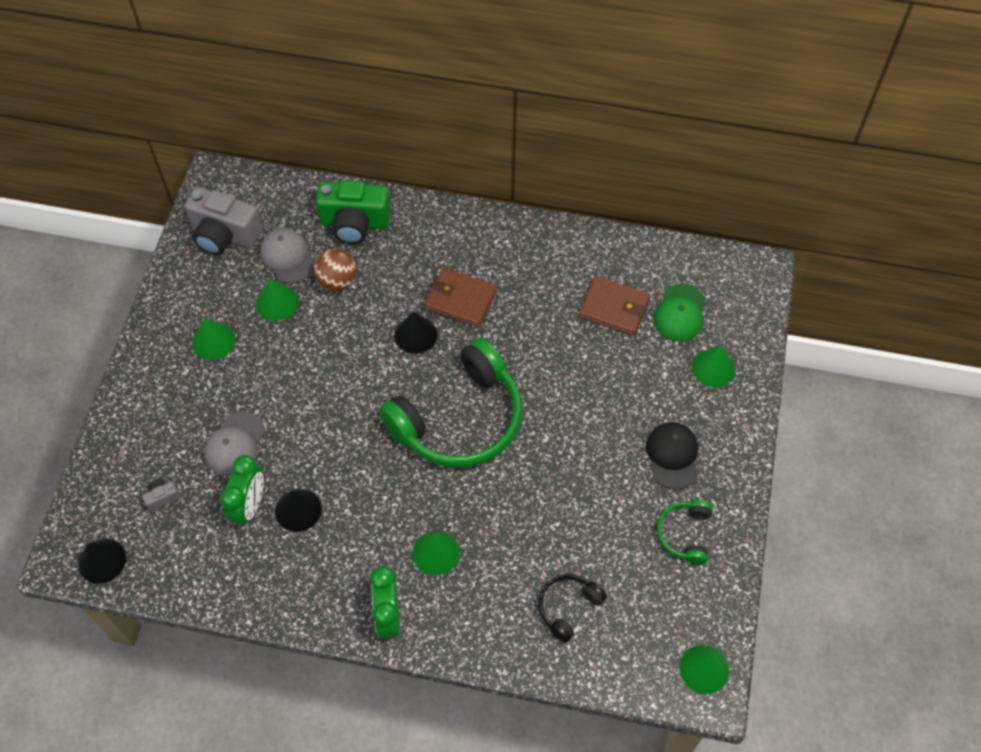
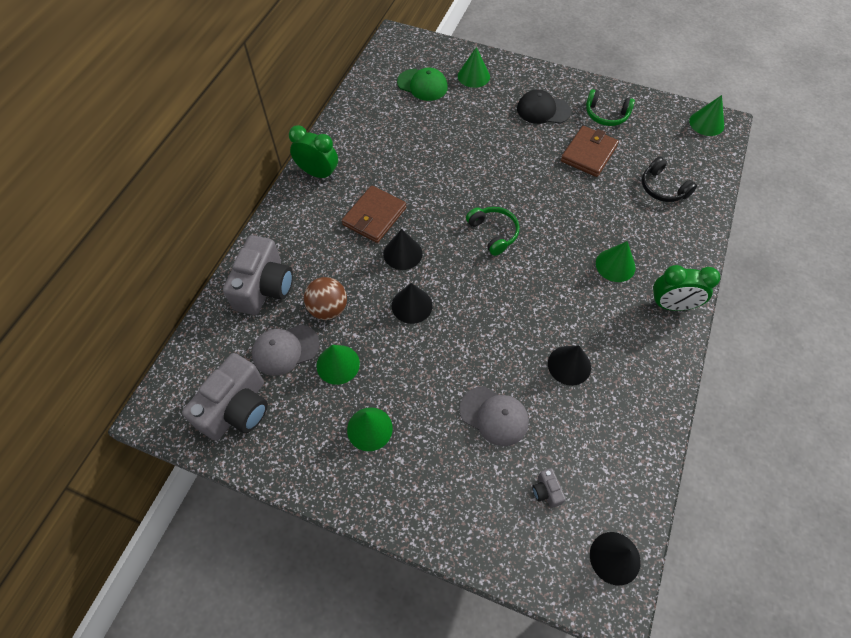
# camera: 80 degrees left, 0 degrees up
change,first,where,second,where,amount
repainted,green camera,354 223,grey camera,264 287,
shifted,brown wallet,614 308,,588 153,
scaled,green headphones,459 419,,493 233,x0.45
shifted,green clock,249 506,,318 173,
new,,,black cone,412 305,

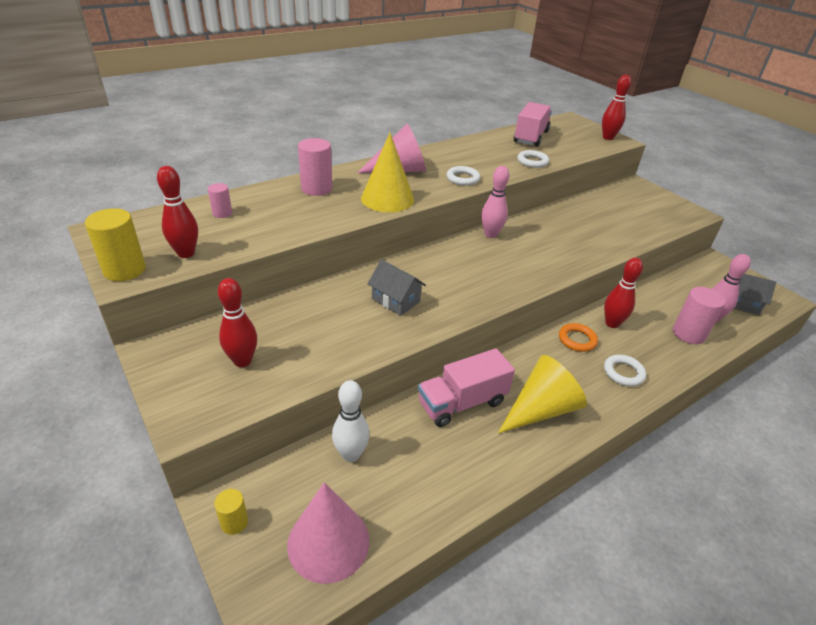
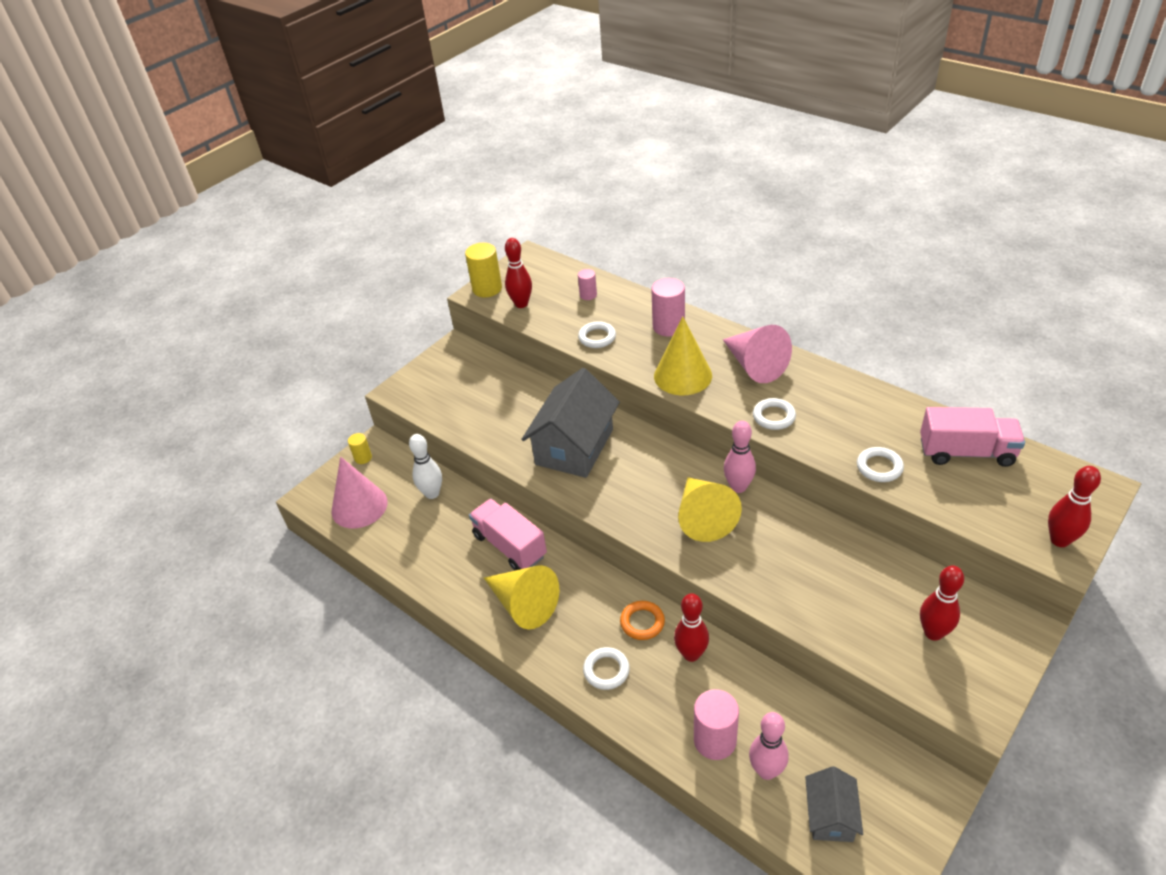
# camera: 80 degrees right, 5 degrees up
change,first,where,second,where,amount
scaled,grey house,395 300,,574 447,x1.90
shifted,red bowling pin,242 361,,933 633,
new,,,white ring,597 337,
new,,,yellow cone,703 517,

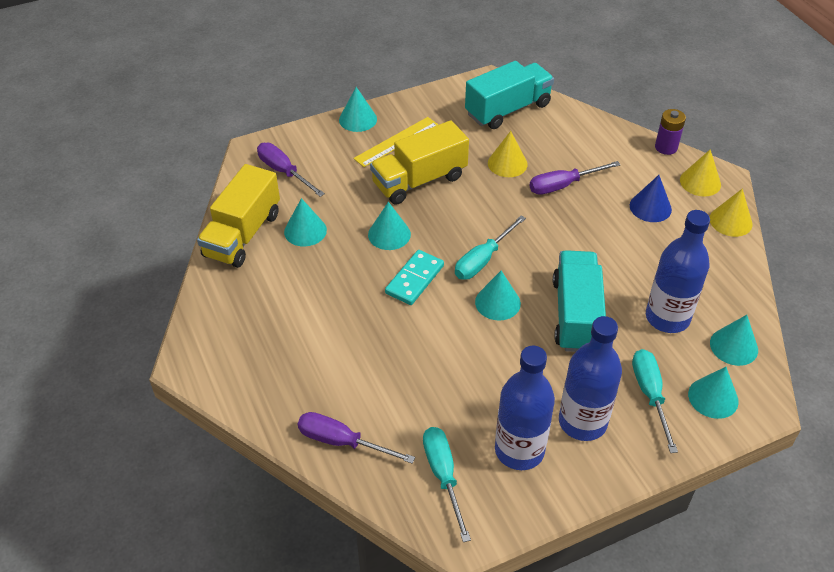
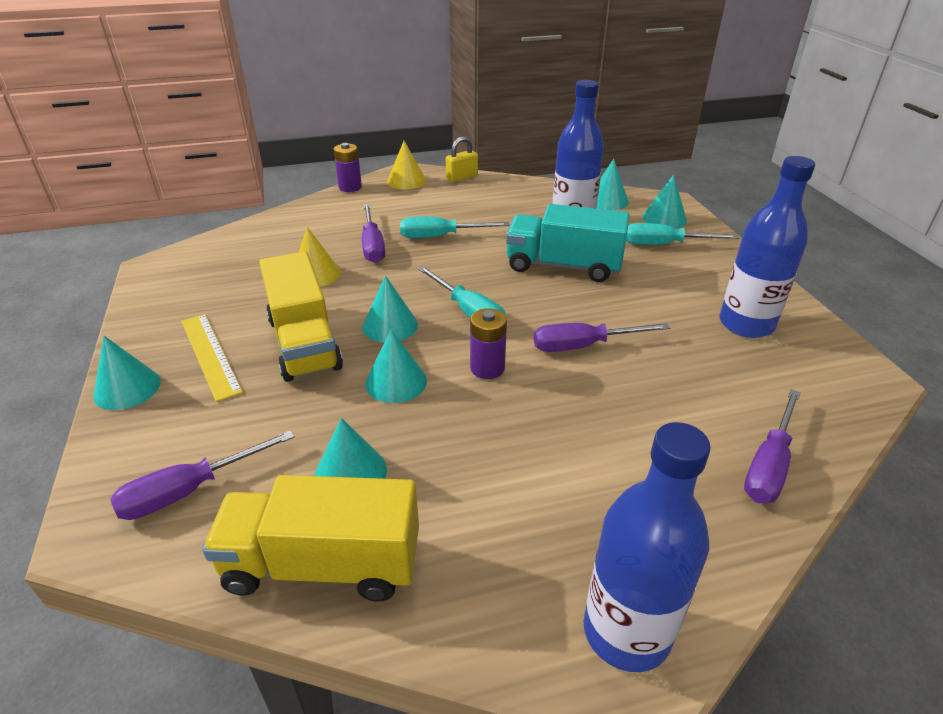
# camera: 80 degrees left, 10 degrees down
change,first,where,second,where,amount
gone,turquoise truck,508 109,,,
rotated,yellow truck,242 234,,323 564,150 degrees clockwise
gone,blue cone,650 207,,,
swapped,yellow cone,730 221,yellow padlock,462 177,
swapped,turquoise domino,414 279,purple battery,487 368,
shifted,turquoise cone,497 302,,390 325,
shifted,blue bottle,582 422,,626 632,
shifted,turquoise screwdriver,443 476,,440 236,
new,,,purple screwdriver,583 346,

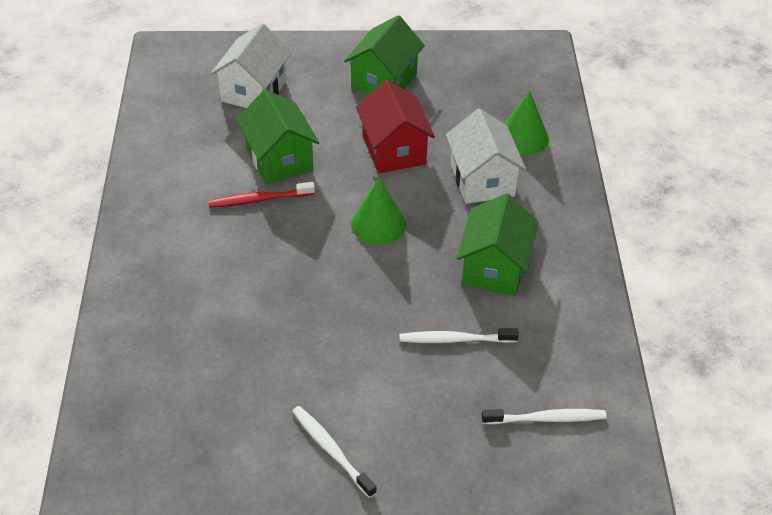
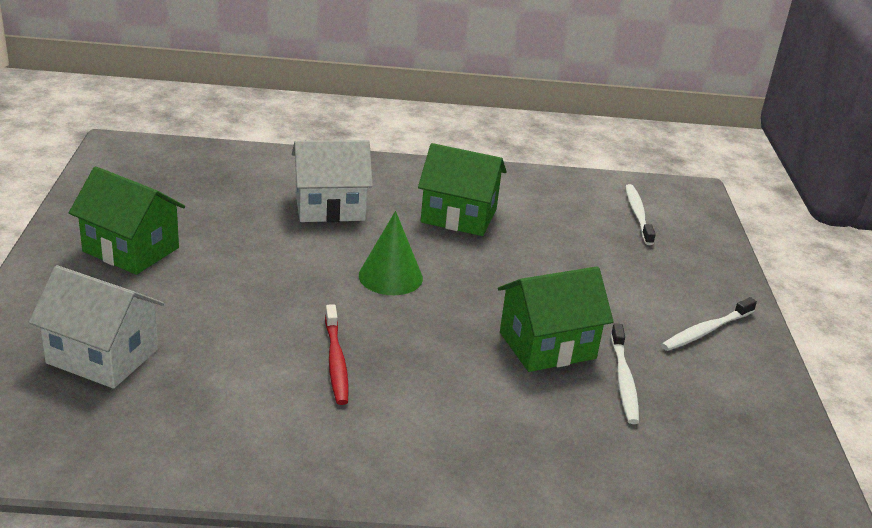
# camera: 90 degrees left, 15 degrees down
change,first,where,second,where,amount
gone,red house,393 150,,,
shifted,green house,279 159,,547 345,
gone,green cone,523 137,,,
shifted,white toothbrush,455 339,,623 380,

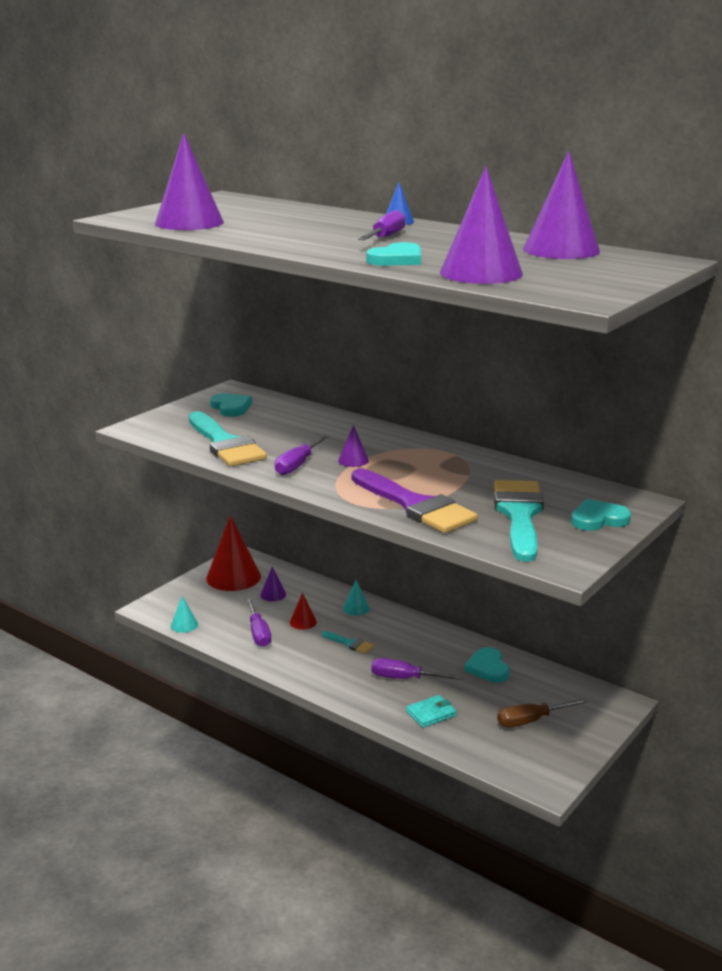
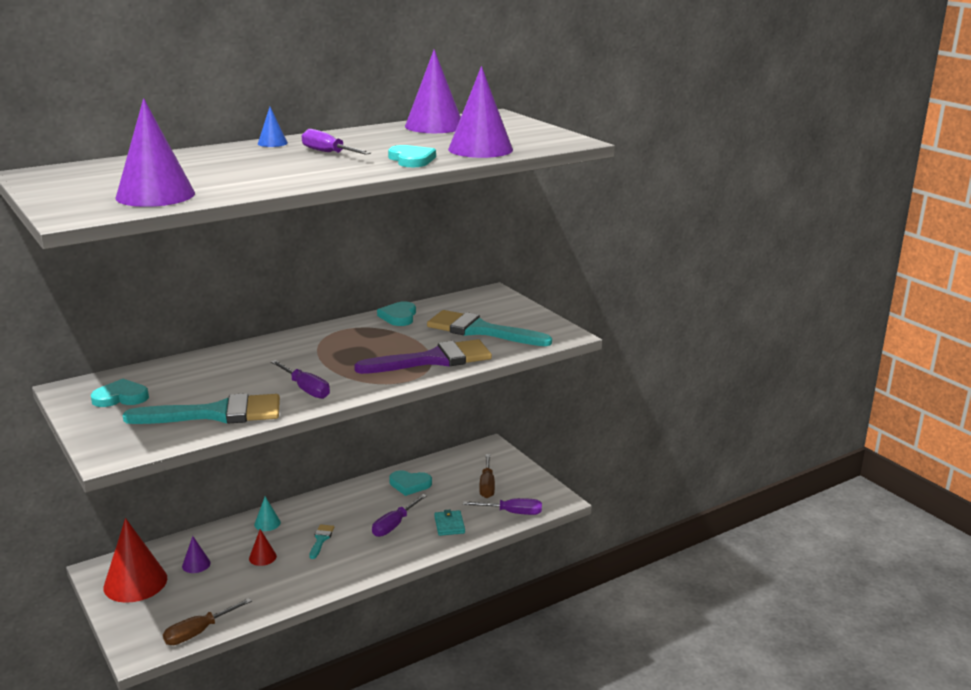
# camera: 70 degrees left, 0 degrees up
change,first,where,second,where,amount
gone,purple cone,353 460,,,
shifted,turquoise heart,598 519,,399 316,
swapped,turquoise cone,184 625,brown screwdriver,198 632,
shifted,purple screwdriver,258 633,,512 513,
rotated,turquoise brush,350 643,,321 539,45 degrees counterclockwise

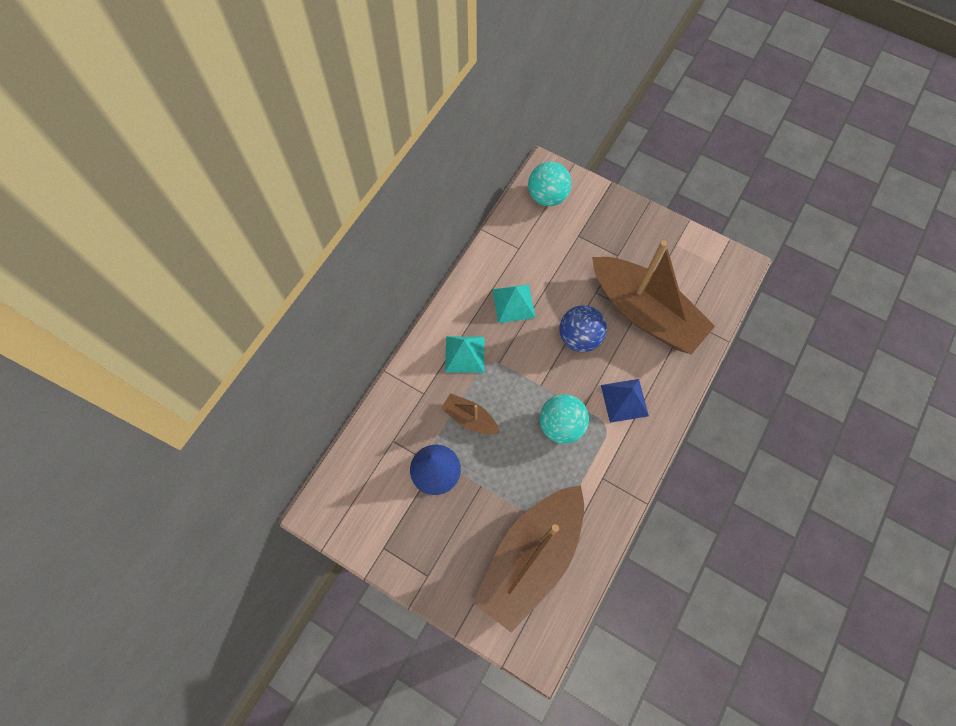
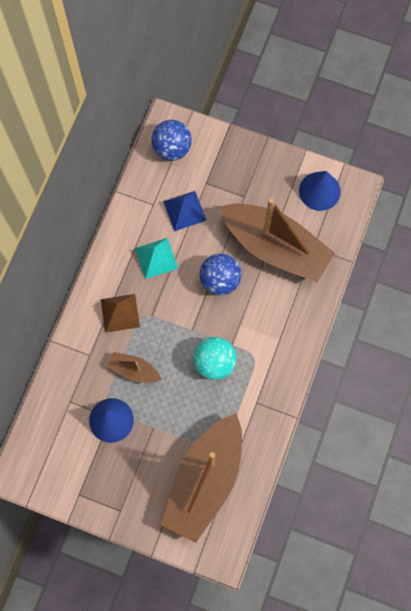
# camera: 10 degrees left, 5 degrees up
change,first,where,second,where,amount
repainted,turquoise ball,547 196,blue ball,172 148,
repainted,turquoise pyramid,464 354,brown pyramid,120 313,
shifted,blue pyramid,624 400,,184 210,
new,,,blue cone,319 191,

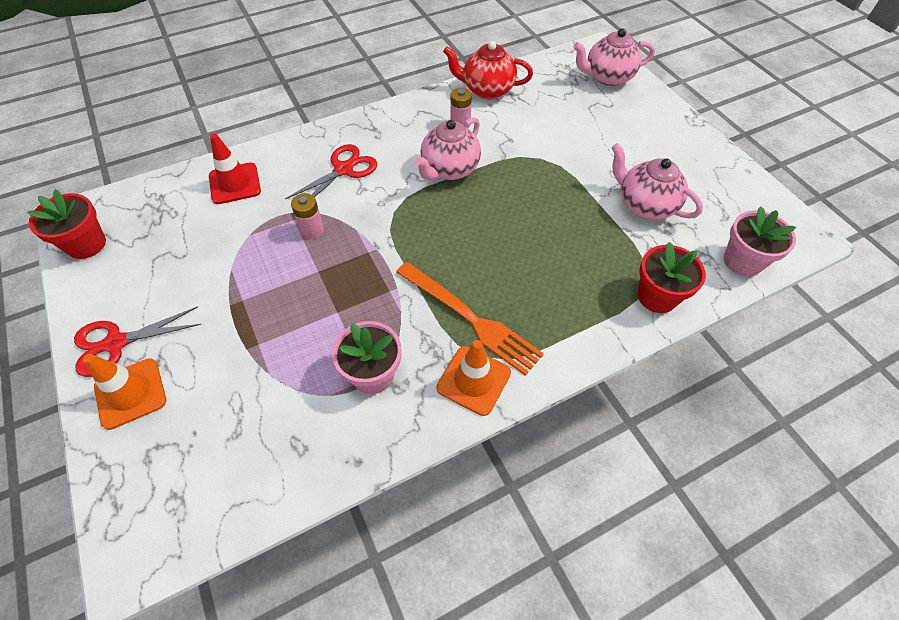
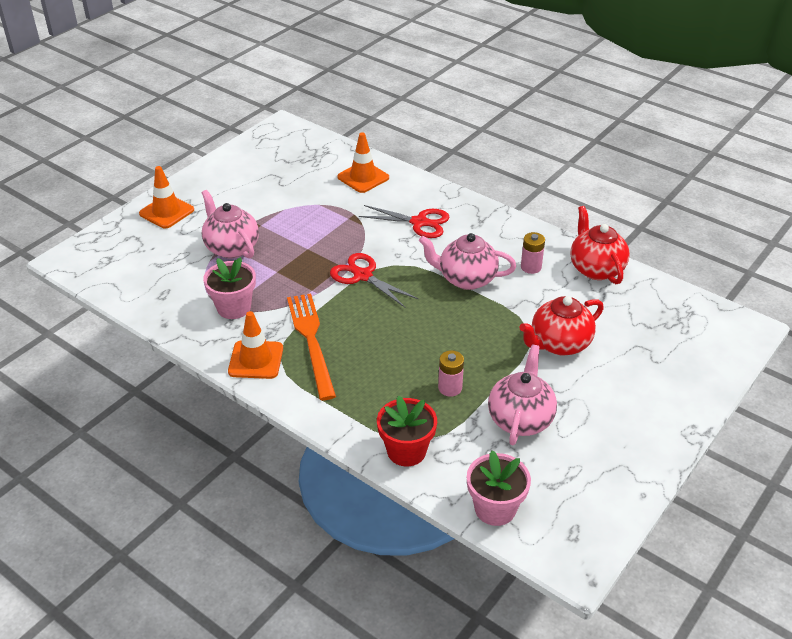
# camera: 65 degrees right, 15 degrees down
change,first,where,second,where,amount
shifted,pink teapot,607 78,,231 247,
repainted,red traffic cone,235 183,orange traffic cone,363 177,
gone,red flower pot,86 244,,,
shifted,pink battery,312 230,,450 388,
rotated,orange fork,470 318,,311 341,150 degrees clockwise
shifted,red scissors,116 343,,362 276,
new,,,red teapot,559 344,

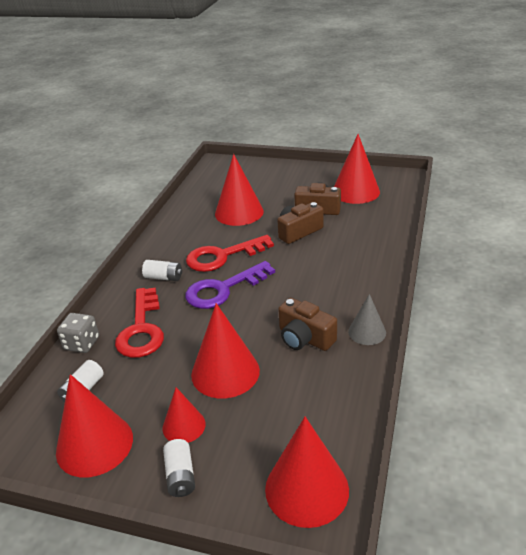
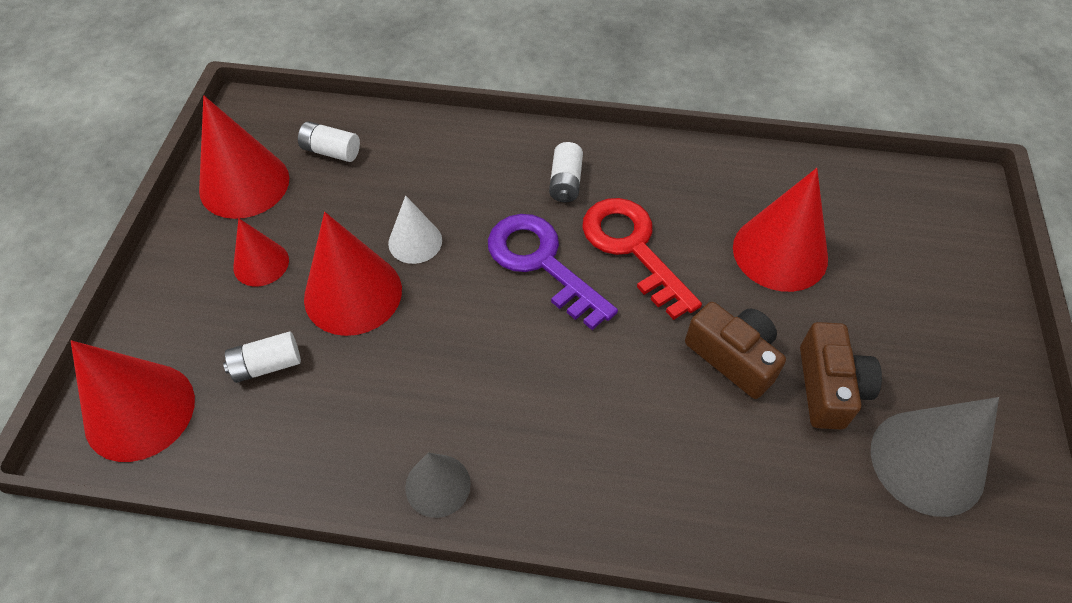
# camera: 80 degrees right, 20 degrees up
change,first,where,second,where,amount
repainted,red cone,355 191,grey cone,927 462,
gone,red key,141 329,,,
gone,brown camera,304 338,,,
gone,grey dice,82 343,,,
shifted,white battery,180 476,,267 365,
new,,,white cone,415 241,

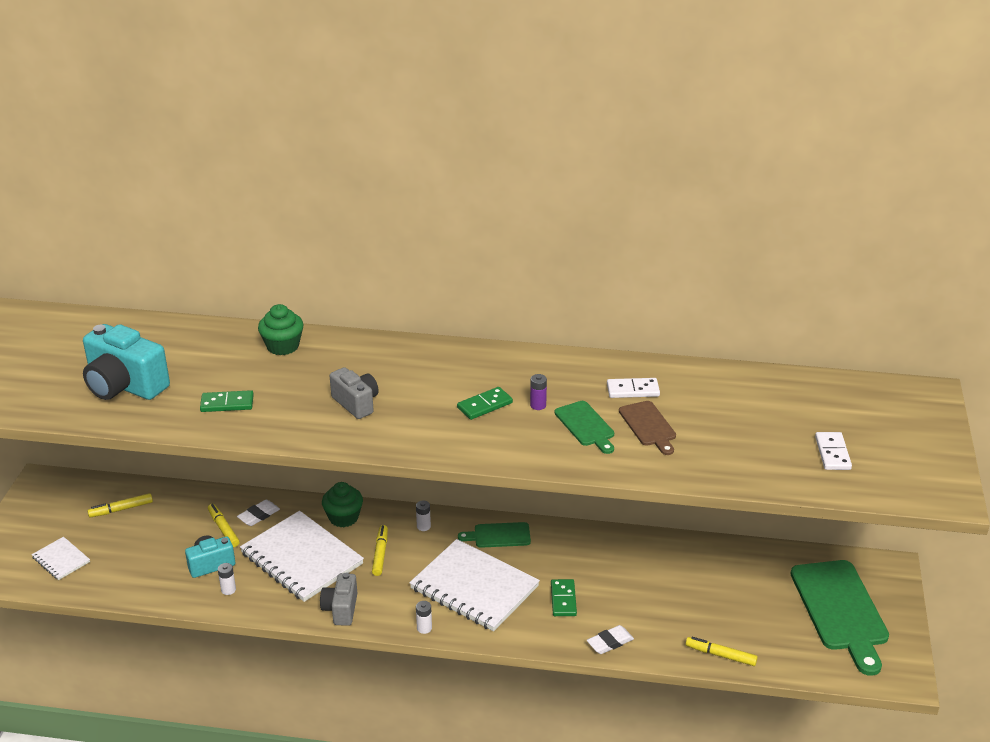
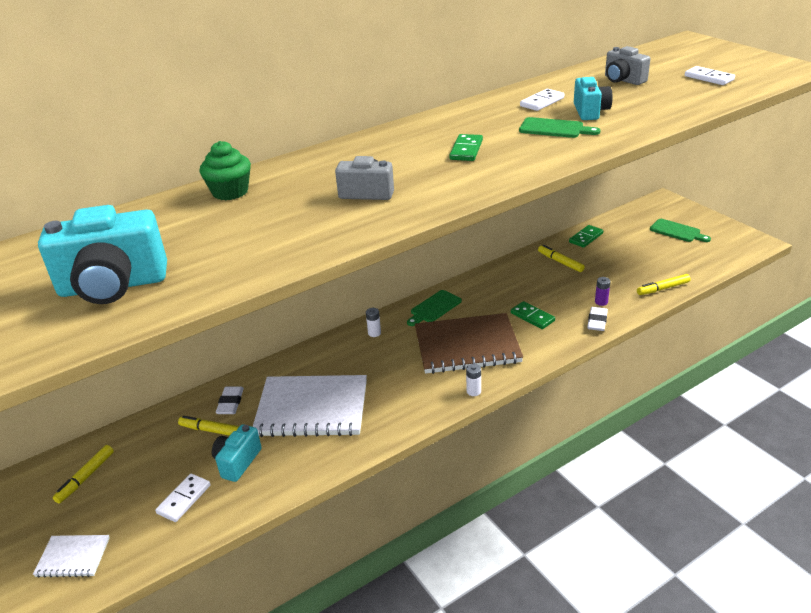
# camera: 40 degrees left, 0 degrees up
change,first,where,second,where,amount
shifted,purple battery,538 405,,601 302,
shifted,green domino,227 404,,586 238,
swapped,brown cutting board,648 426,turquoise camera,590 112,
gone,green cupcake,343 517,,,
shifted,yellow marker,380 554,,560 262,
repainted,white notebook,474 587,brown notebook,467 346,
scaled,green cutting board,840 610,,677 231,x0.51
gone,white battery,228 590,,,
shifted,grey camera,341 609,,623 80,
new,,,white domino,184 499,

